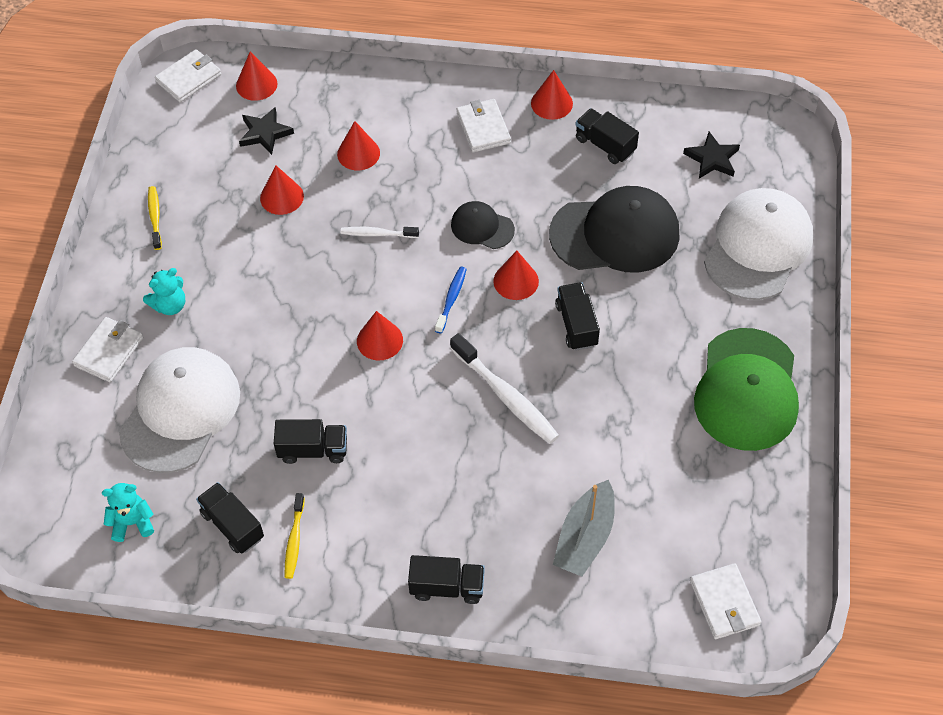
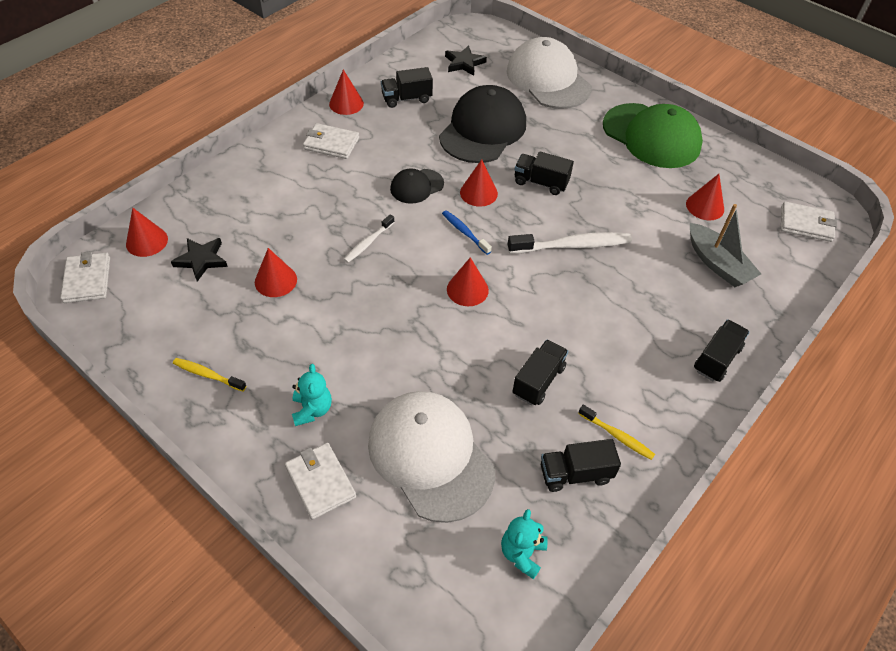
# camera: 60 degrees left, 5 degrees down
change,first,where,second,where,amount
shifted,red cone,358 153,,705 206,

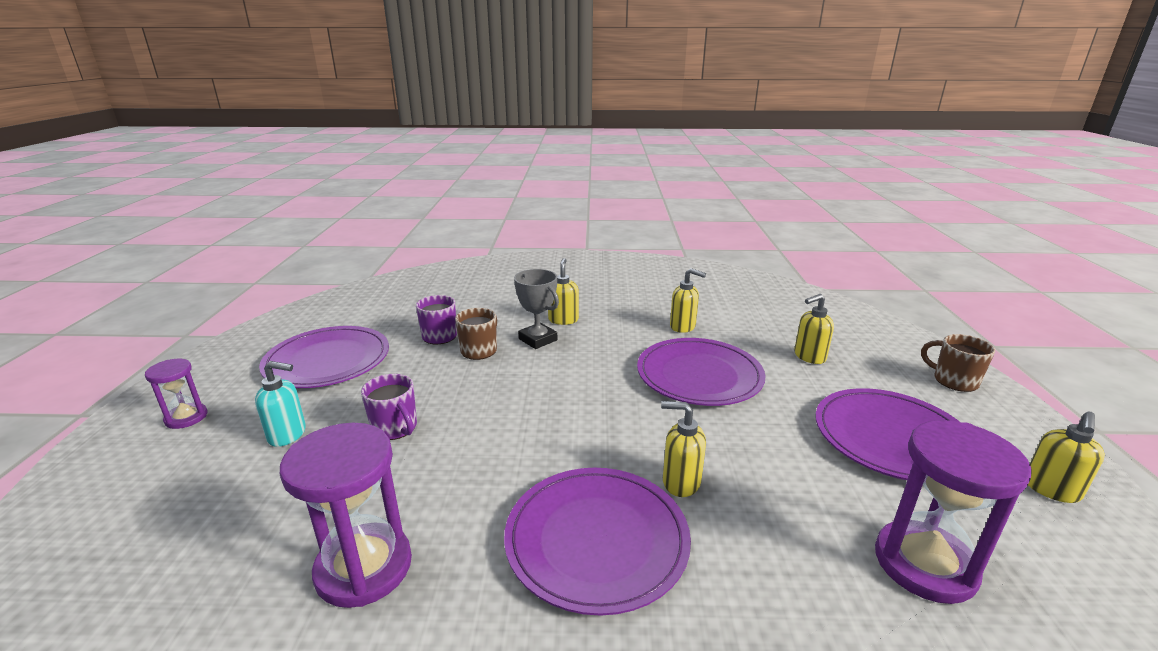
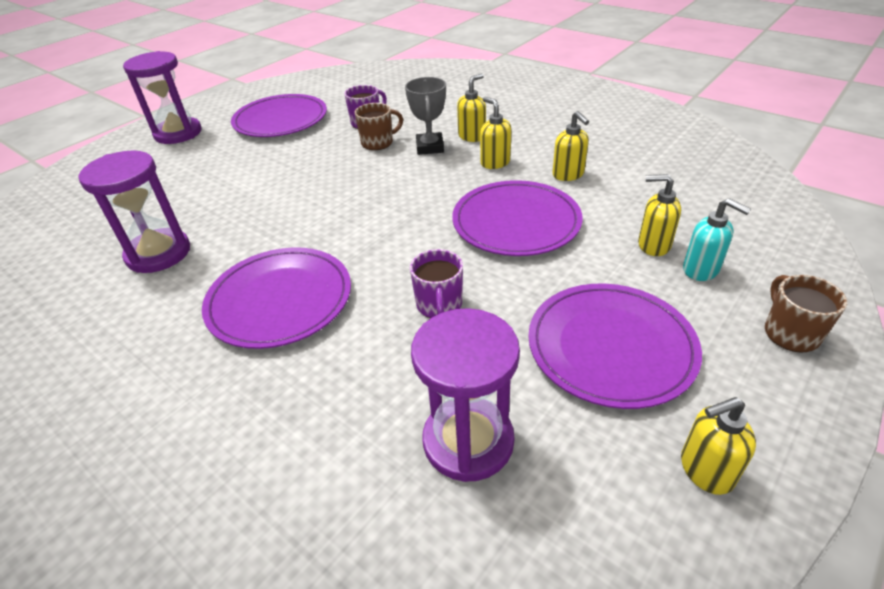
# camera: 40 degrees right, 15 degrees up
change,first,where,second,where,amount
scaled,purple hourglass,186 417,,178 133,x1.81
shifted,turquoise soap dispenser,287 434,,701 270,
shifted,purple mug,395 428,,439 305,
shifted,yellow soap dispenser,680 482,,495 162,

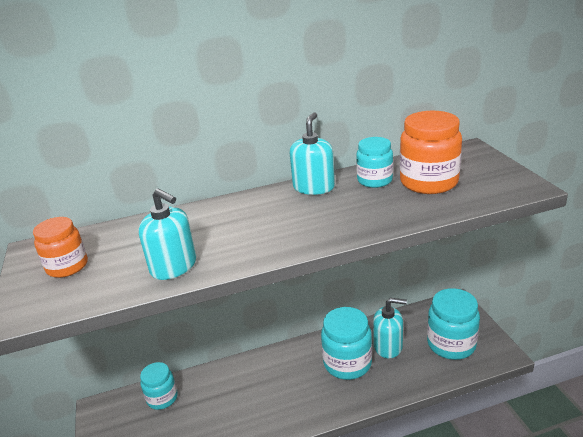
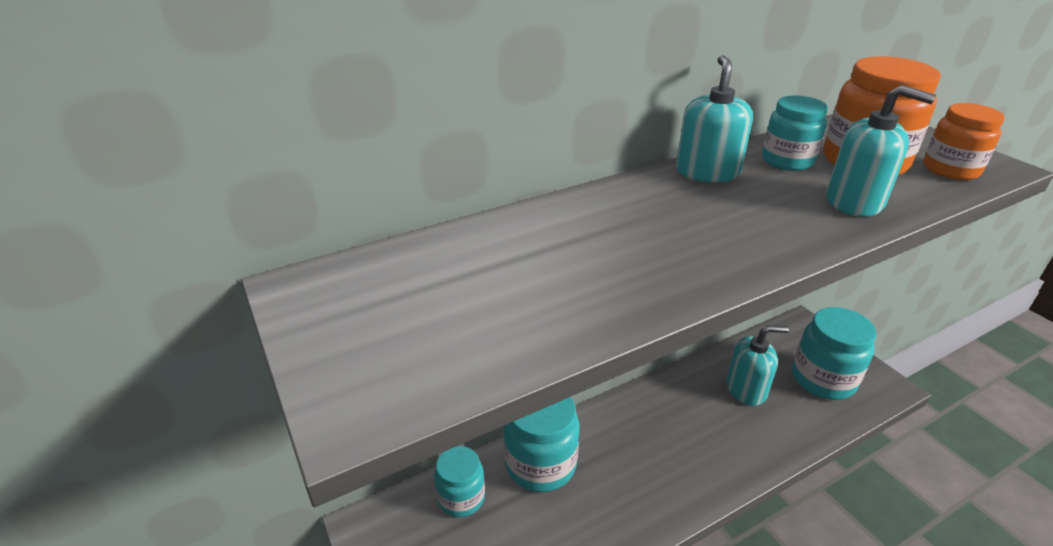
# camera: 15 degrees left, 5 degrees up
change,first,where,second,where,amount
shifted,turquoise soap dispenser,174 266,,854 201,
shifted,orange jar,67 266,,950 170,
shifted,turquoise jar,347 363,,540 464,

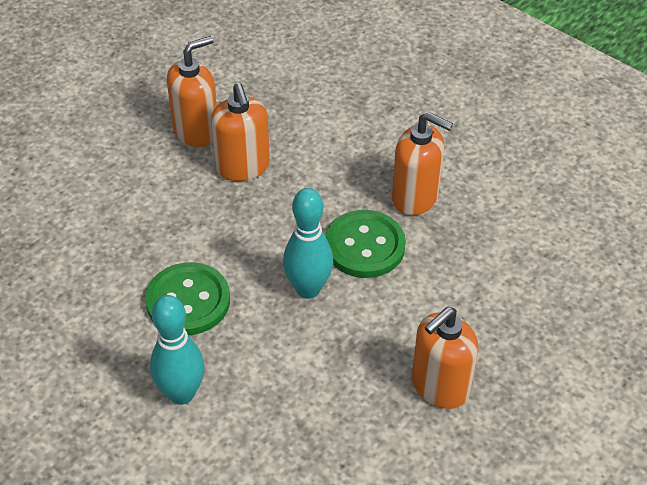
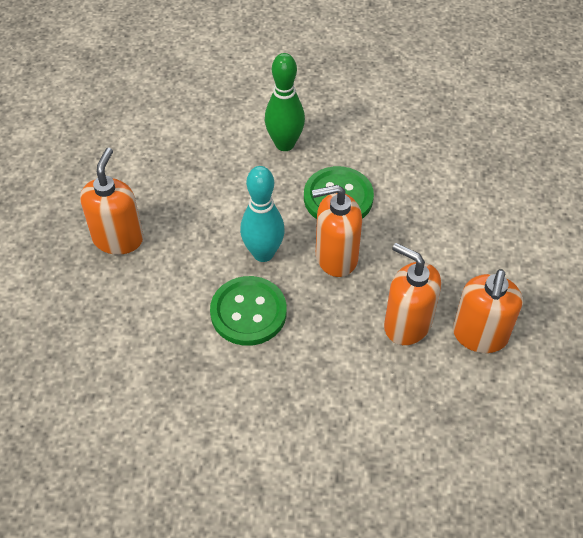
# camera: 145 degrees right, 5 degrees up
change,first,where,second,where,amount
shifted,orange soap dispenser,415 197,,336 257,
repainted,turquoise bowling pin,181 393,green bowling pin,284 144,

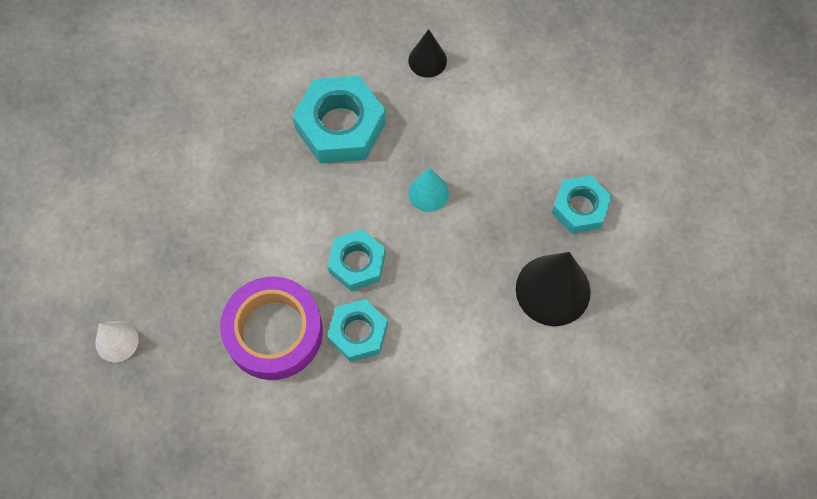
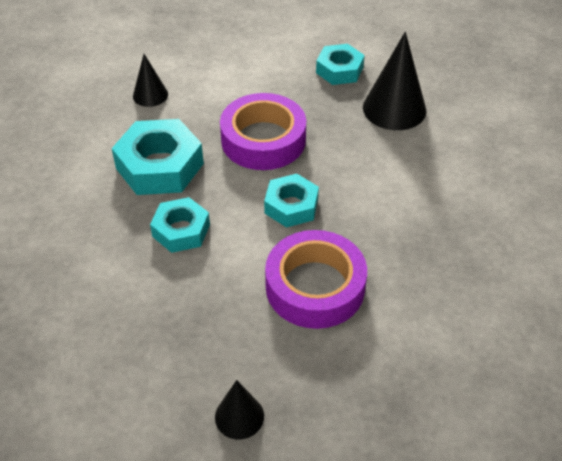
# camera: 60 degrees left, 20 degrees down
change,first,where,second,where,amount
swapped,turquoise cone,428 193,purple tape,263 140,
shifted,turquoise nut,358 333,,181 230,
repainted,white cone,117 341,black cone,239 416,

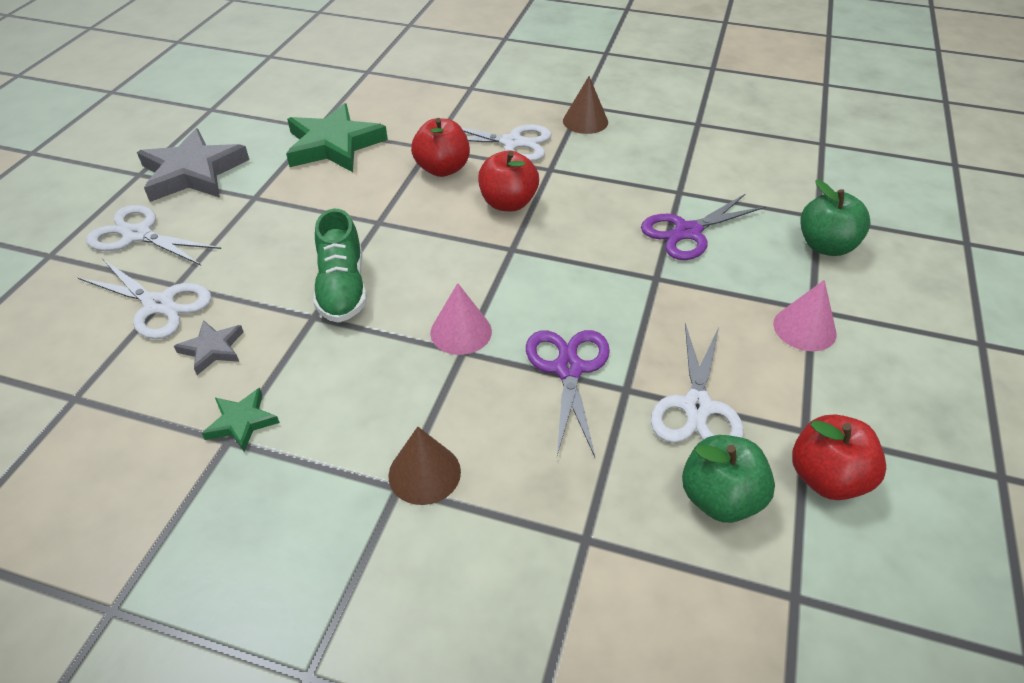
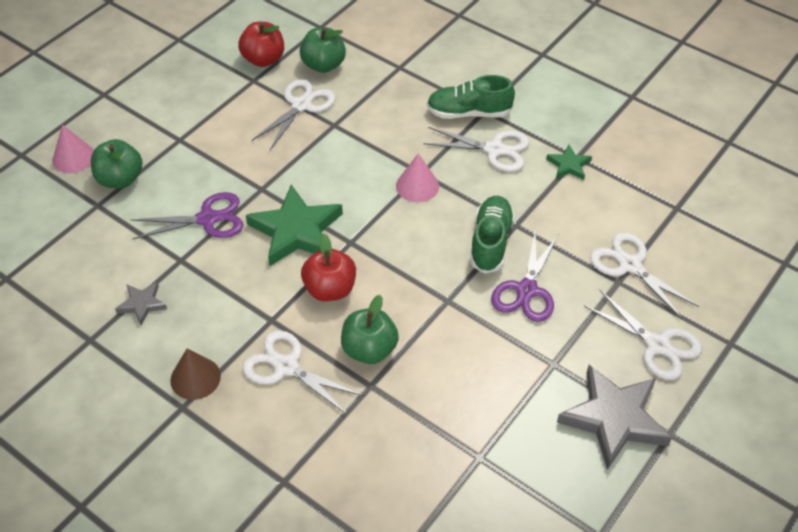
# camera: 160 degrees left, 5 degrees up
change,first,where,second,where,amount
shifted,green star,334 145,,296 231,
repainted,red apple,442 169,green apple,369 349,
shifted,pink cone,804 328,,74 157,
shifted,grey star,212 349,,142 304,
shifted,purple scissors,568 369,,527 290,
swapped,brown cone,424 473,green shoe,468 113,
new,,,white scissors,494 149,

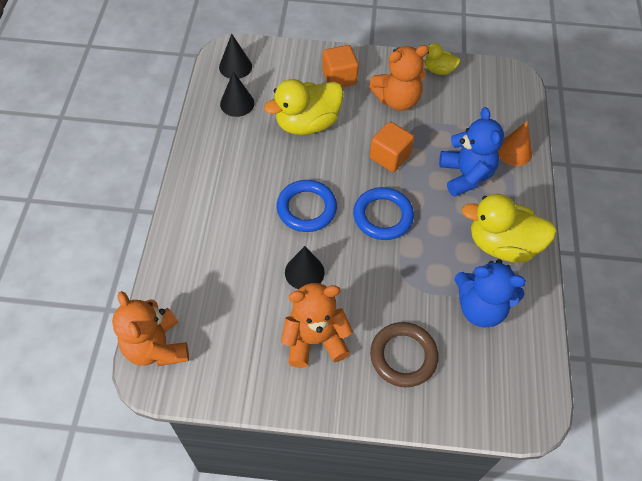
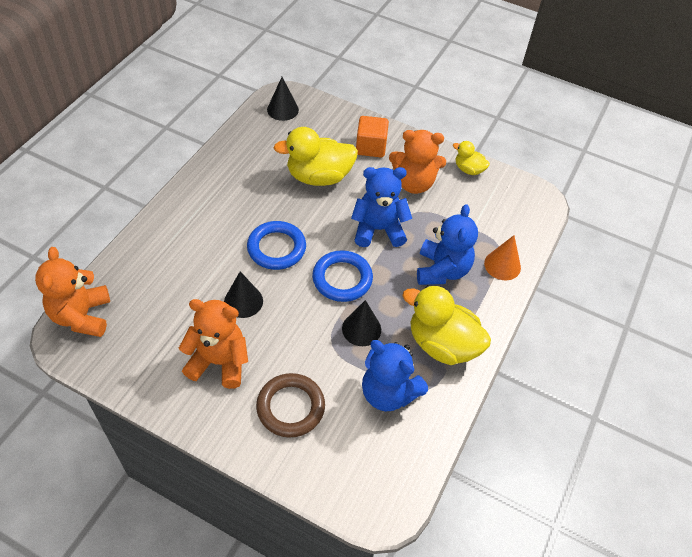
# camera: 20 degrees right, 5 degrees down
change,first,where,second,where,amount
shifted,black cone,237 103,,361 329,
swapped,orange cube,389 156,blue teddy bear,378 230,

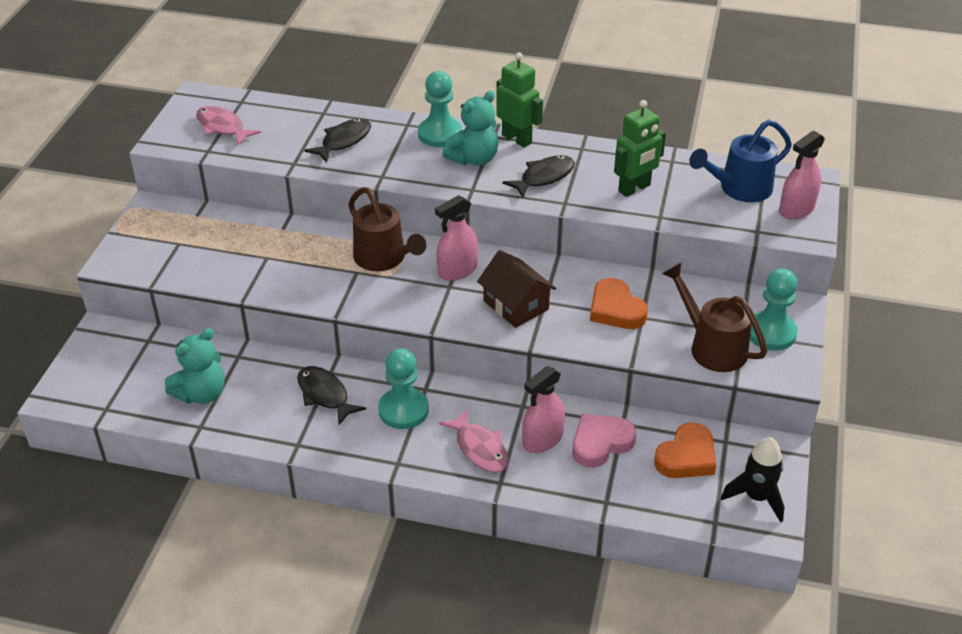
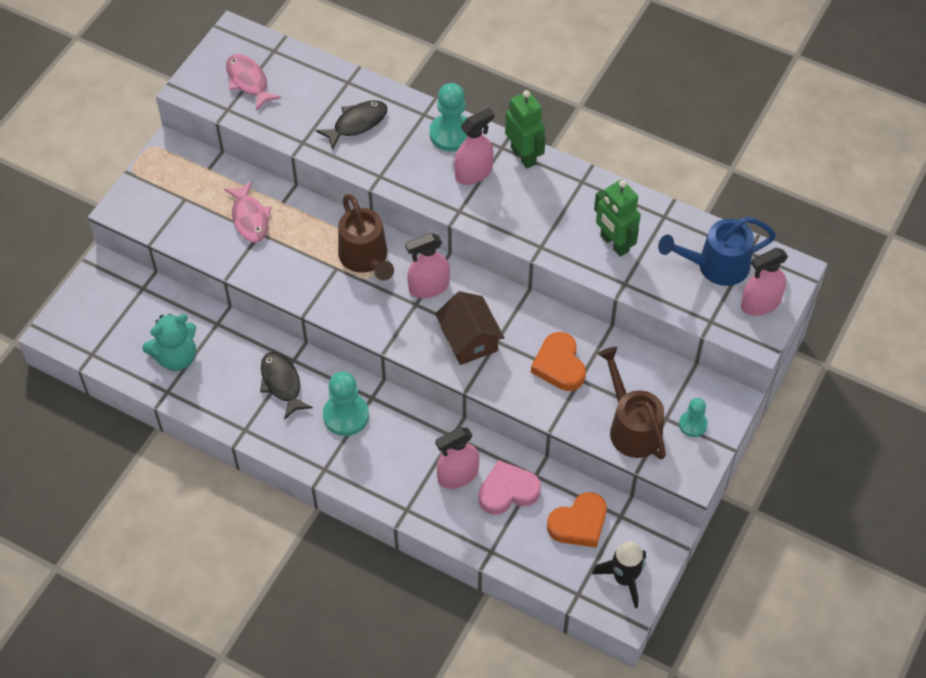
# camera: 15 degrees right, 15 degrees up
change,first,where,second,where,amount
swapped,turquoise teddy bear,474 159,pink spray bottle,473 173,
rotated,green robot,634 188,,614 243,75 degrees clockwise
gone,black fish,544 177,,,
scaled,turquoise pawn,771 333,,693 424,x0.59
shifted,pink fish,479 448,,250 218,

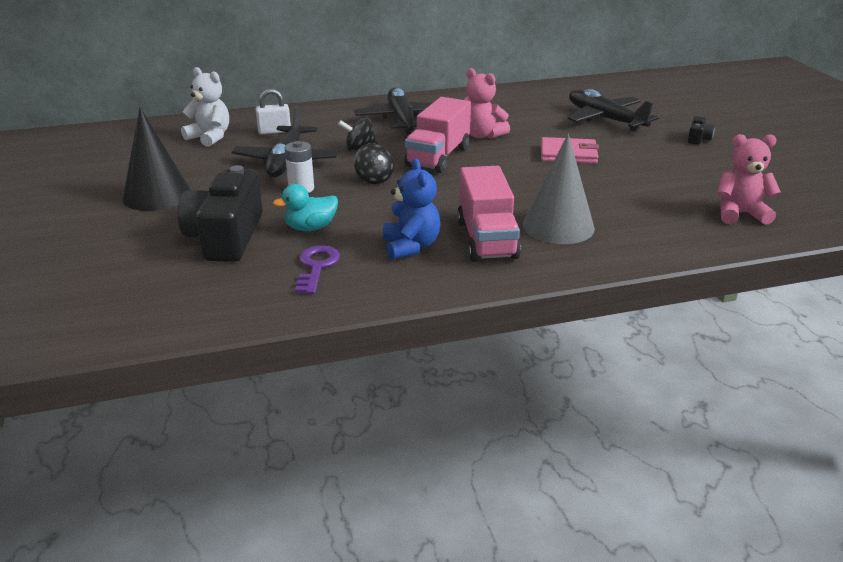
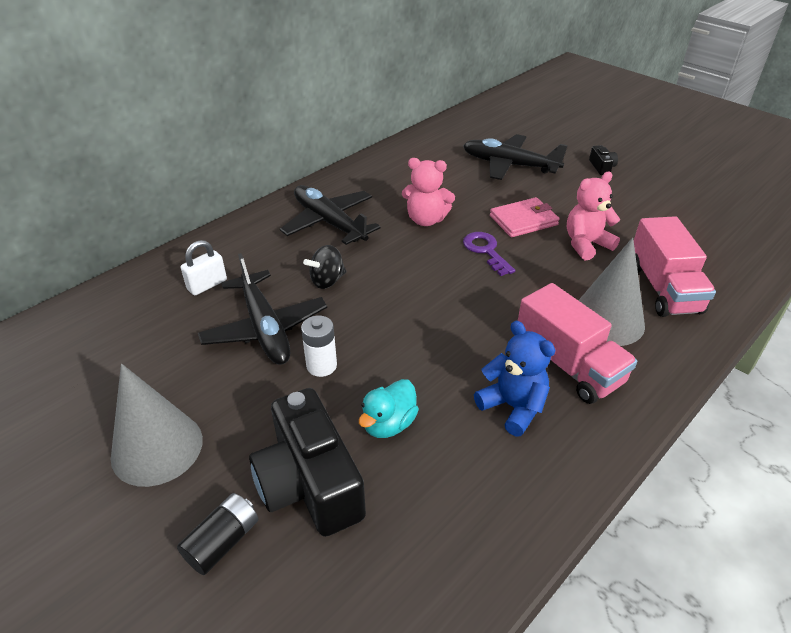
# camera: 30 degrees left, 10 degrees up
change,first,where,second,where,amount
gone,white teddy bear,210 137,,,
shifted,pink truck,438 157,,663 289,
repainted,black cone,157 195,grey cone,157 448,
shifted,pink teddy bear,740 214,,586 244,
gone,black spinning top,374 179,,,
shifted,purple key,316 267,,486 251,
new,,,black battery,223 542,

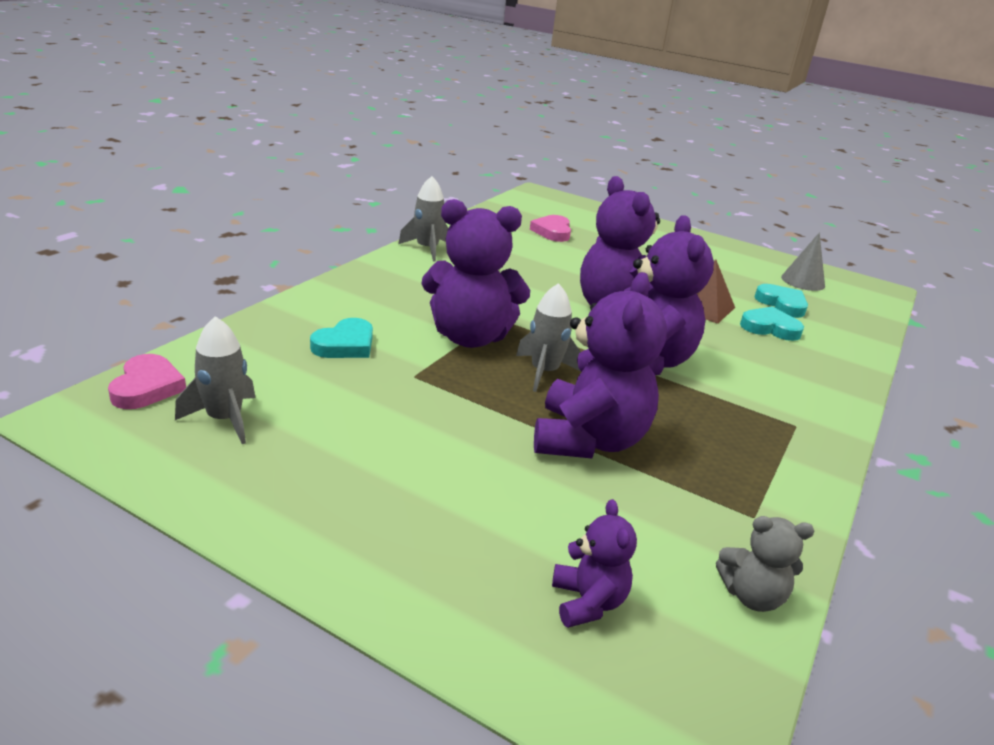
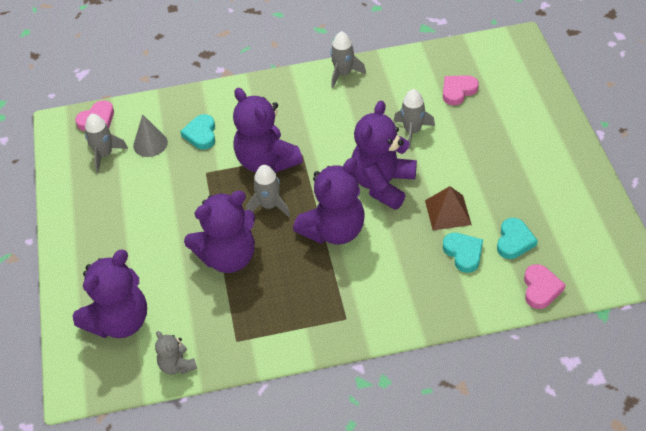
# camera: 55 degrees right, 20 degrees up
change,first,where,second,where,amount
shifted,grey cone,803 281,,150 144,
rotated,turquoise heart,345 345,,201 134,90 degrees clockwise
scaled,purple teddy bear,587 602,,119 322,x2.00
new,,,grey rocket,412 131,
new,,,pink heart,541 289,

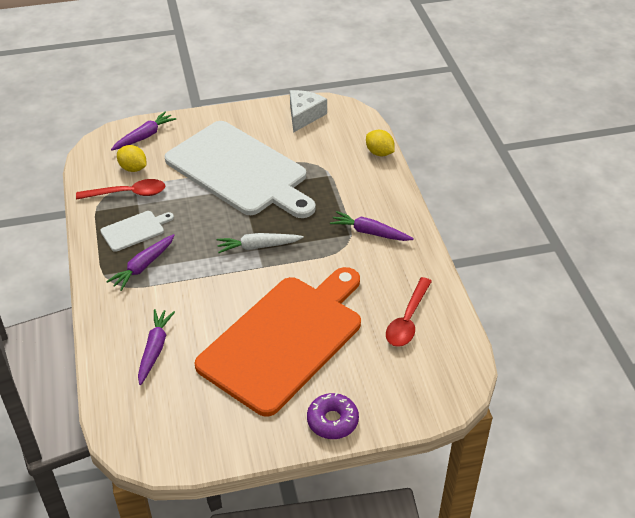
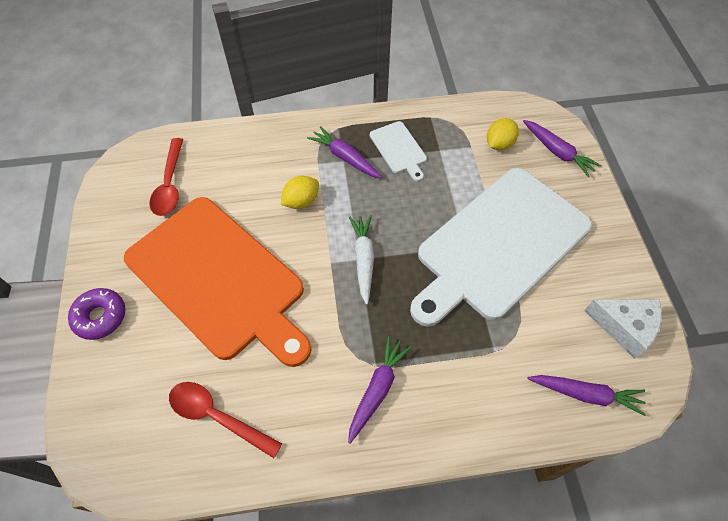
# camera: 95 degrees right, 15 degrees up
change,first,where,second,where,amount
shifted,yellow lemon,379 153,,301 201,
shifted,red spoon,128 193,,170 185,
shifted,purple carrot,155 349,,585 394,

